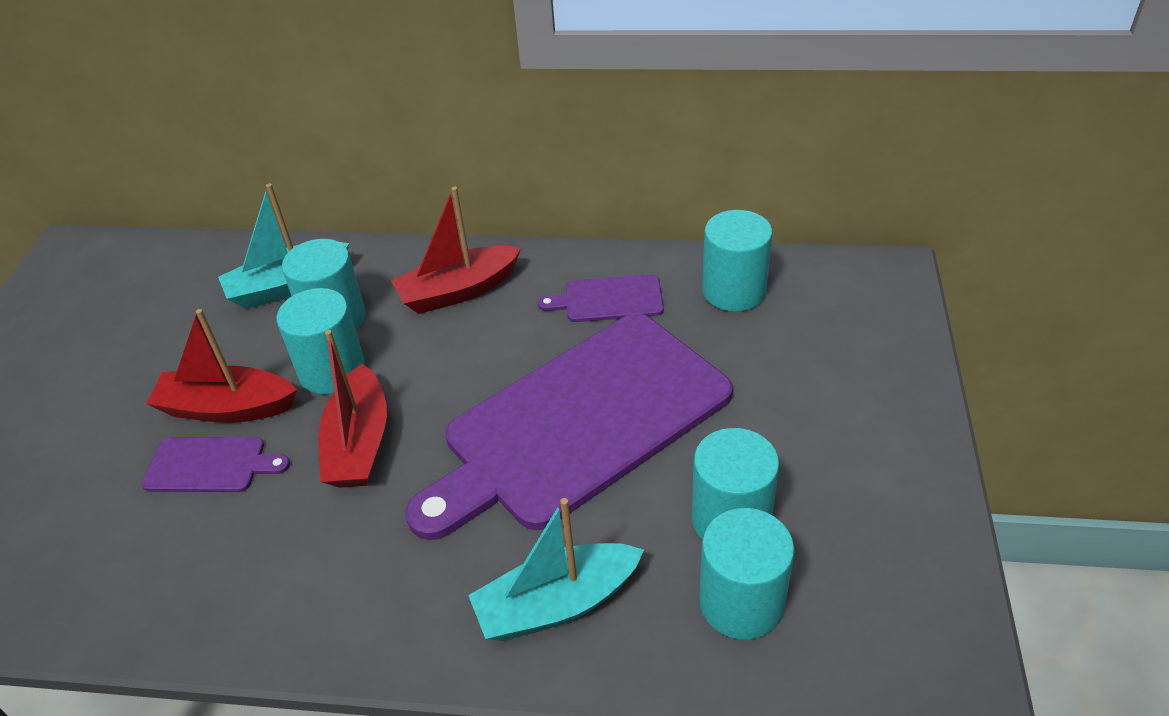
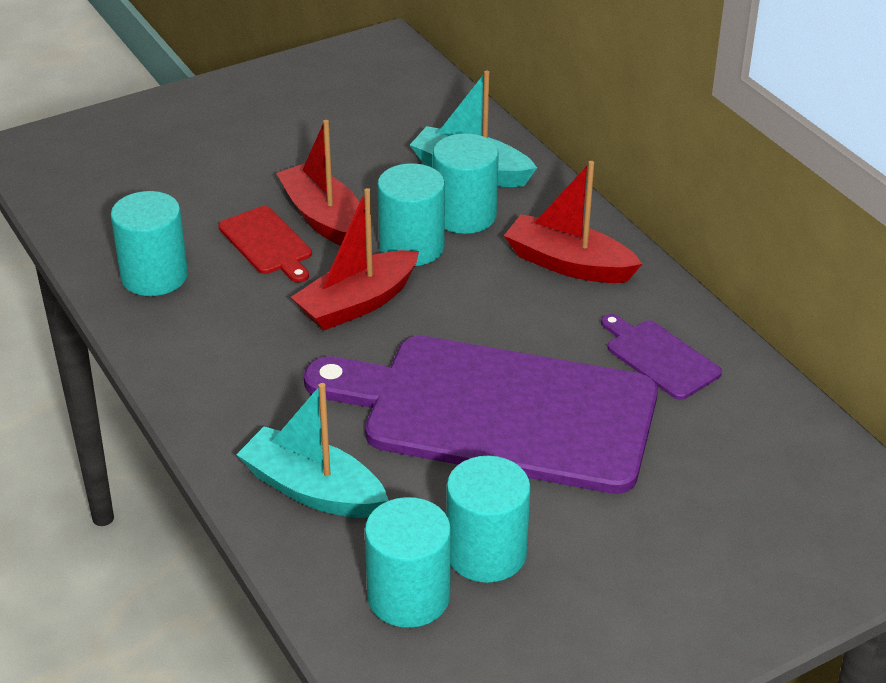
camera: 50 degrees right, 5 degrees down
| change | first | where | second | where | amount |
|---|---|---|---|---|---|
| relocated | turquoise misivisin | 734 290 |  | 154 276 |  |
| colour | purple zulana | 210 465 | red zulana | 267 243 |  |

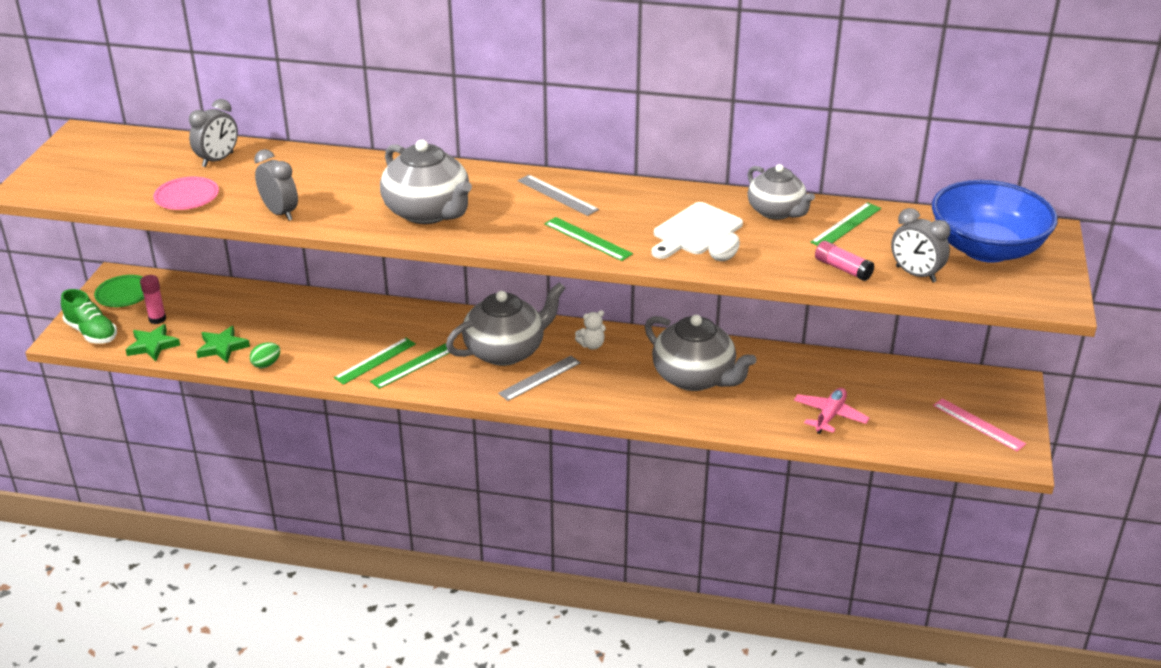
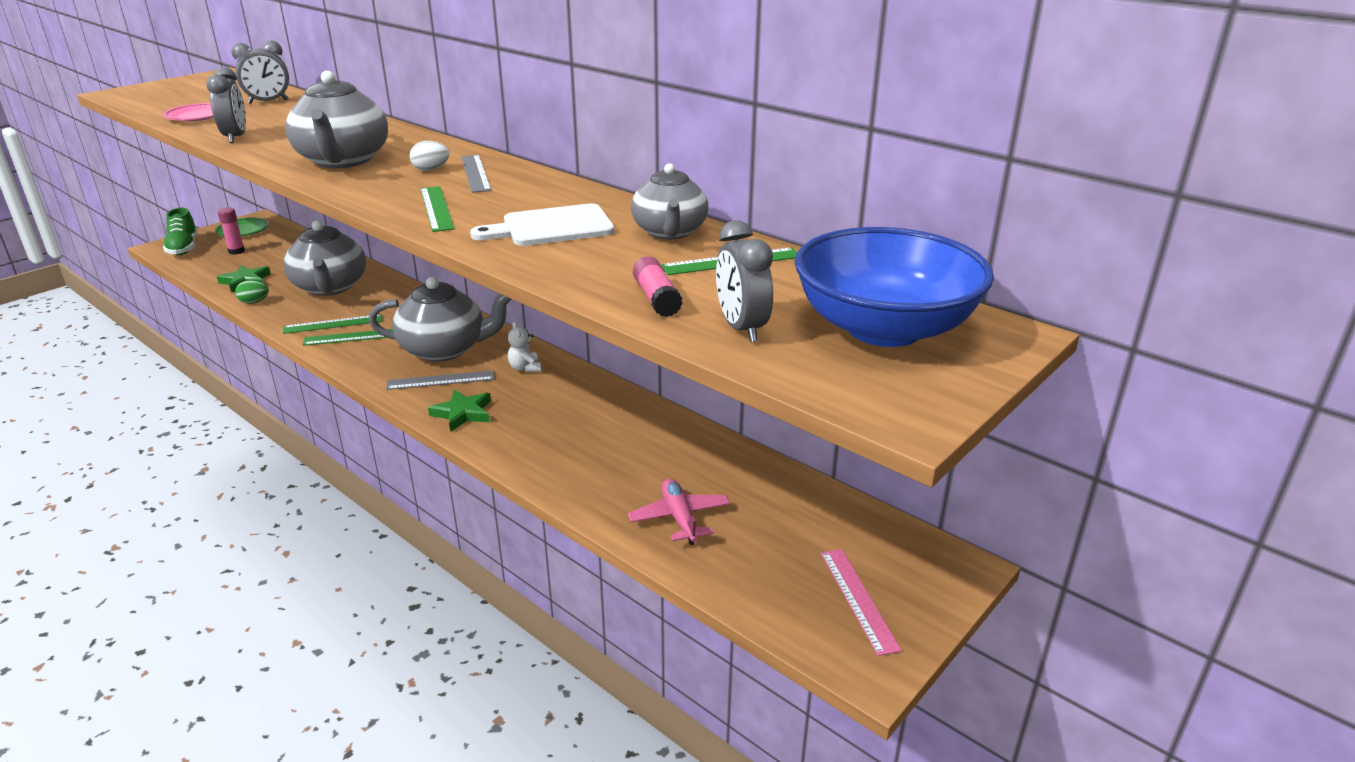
camera: 30 degrees right, 5 degrees down
| change | first | where | second | where | amount |
|---|---|---|---|---|---|
| relocated | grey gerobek | 694 378 |  | 330 287 |  |
| relocated | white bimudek | 723 257 |  | 431 170 |  |
| relocated | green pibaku | 152 345 |  | 463 413 |  |
| spun | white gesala | 591 345 |  | 525 368 | 60 degrees clockwise |
| spun | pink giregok | 830 416 |  | 679 518 | 75 degrees counterclockwise |

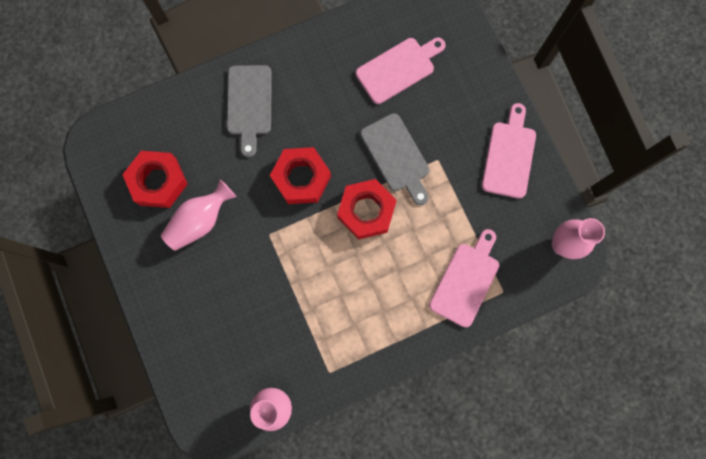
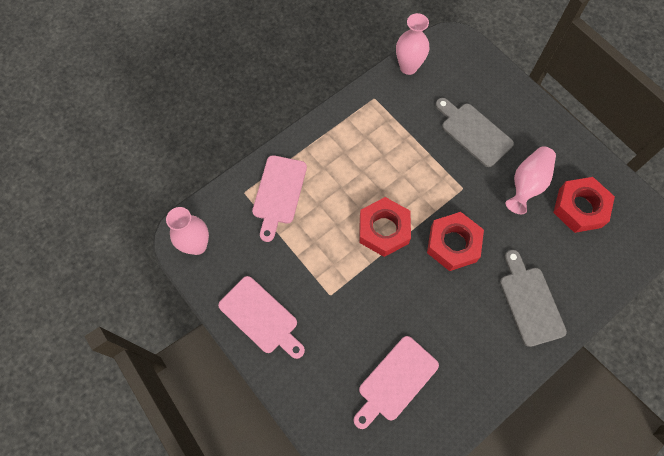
camera: 165 degrees right, 10 degrees down
| change | first | where | second | where | amount |
|---|---|---|---|---|---|
| spun | pink zulana | 509 156 |  | 261 317 | 45 degrees counterclockwise |
| relocated | grey zulana | 396 156 |  | 474 132 |  |

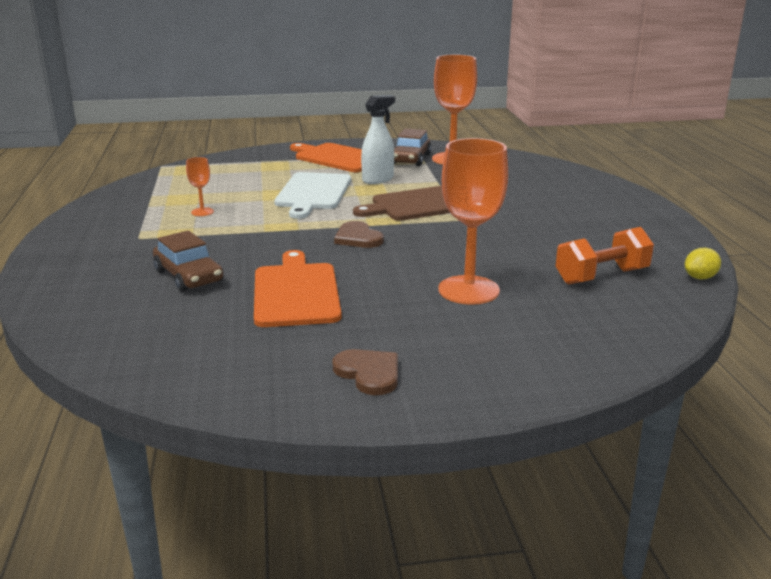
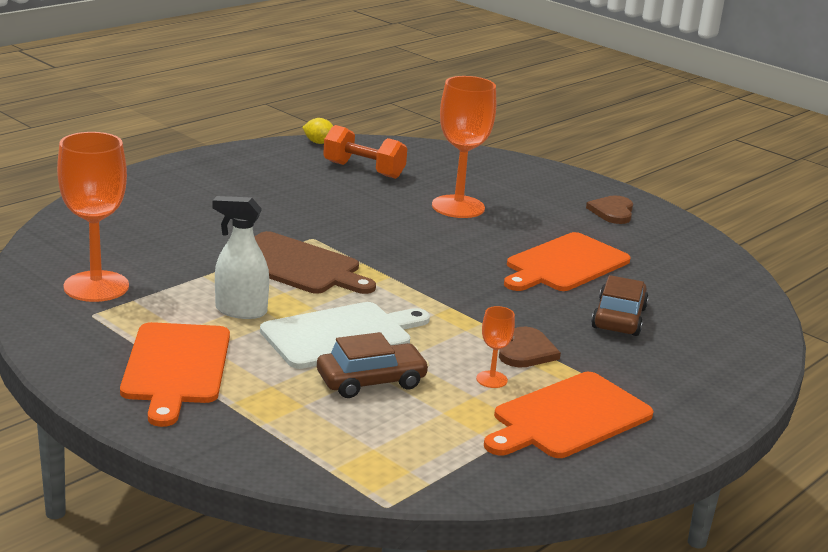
camera: 130 degrees left, 0 degrees up
| change | first | where | second | where | amount |
|---|---|---|---|---|---|
| relocated | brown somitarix | 410 159 |  | 371 381 |  |
| appeared |  |  | orange zulana | 568 417 |  |
| relocated | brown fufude | 358 238 |  | 527 351 |  |

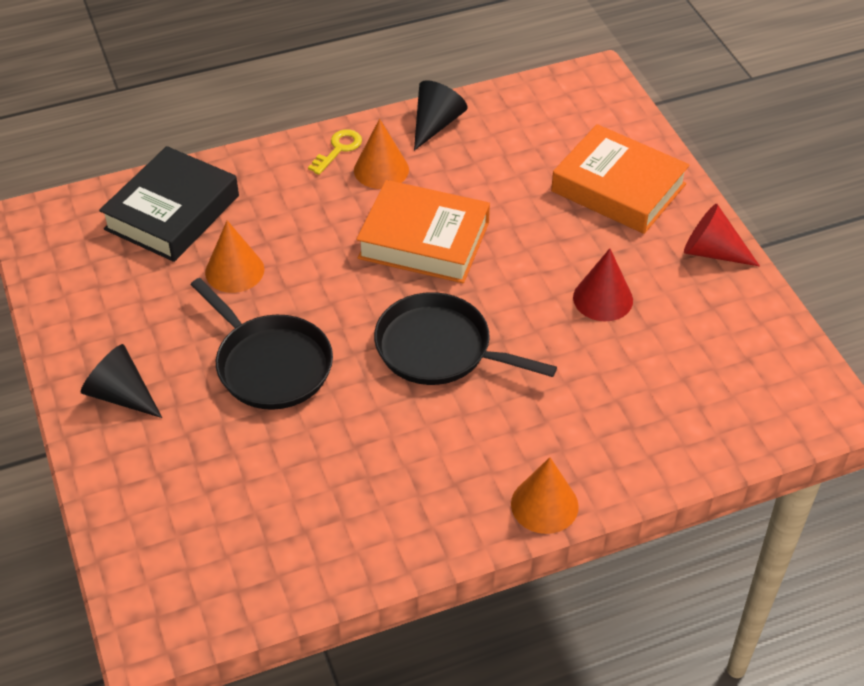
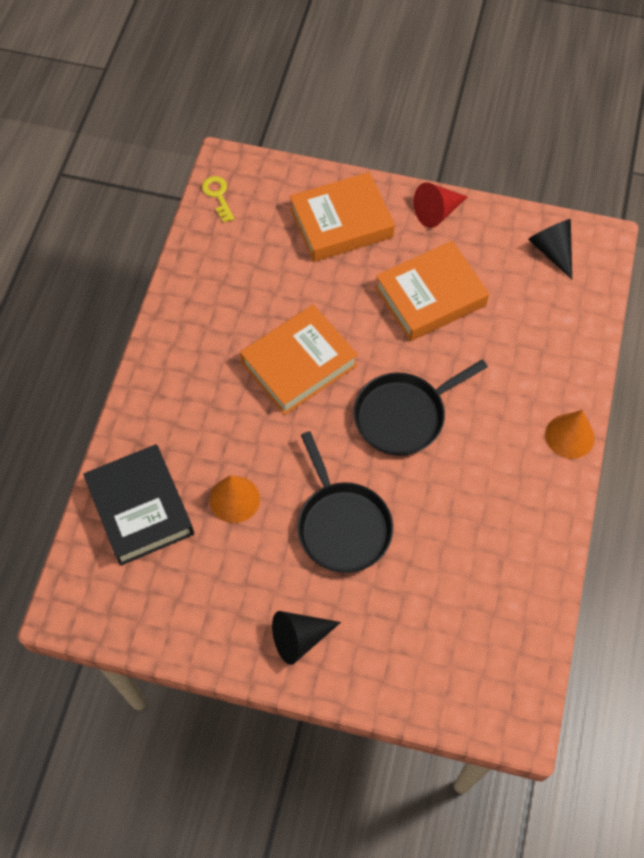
camera: 55 degrees left, 15 degrees up
| change | first | where | second | where | amount |
|---|---|---|---|---|---|
| relocated | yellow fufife | 338 149 |  | 218 195 |  |
| spun | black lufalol | 270 365 |  | 342 525 | 75 degrees clockwise |
| exchanged | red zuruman | 603 298 | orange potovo | 430 296 |  |
| relocated | black zuruman | 435 124 |  | 552 251 |  |
| missing | orange zuruman | 381 169 |  |  |  |

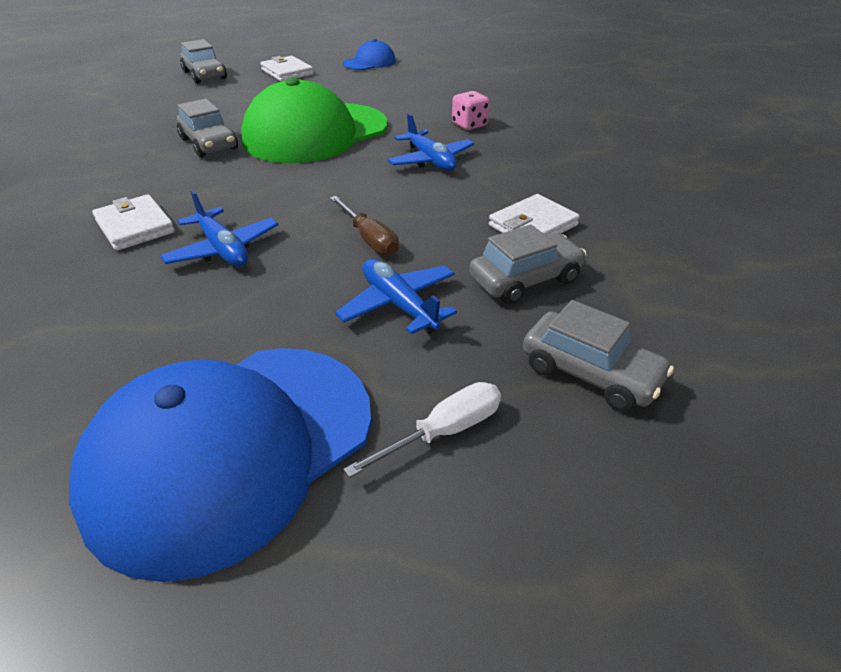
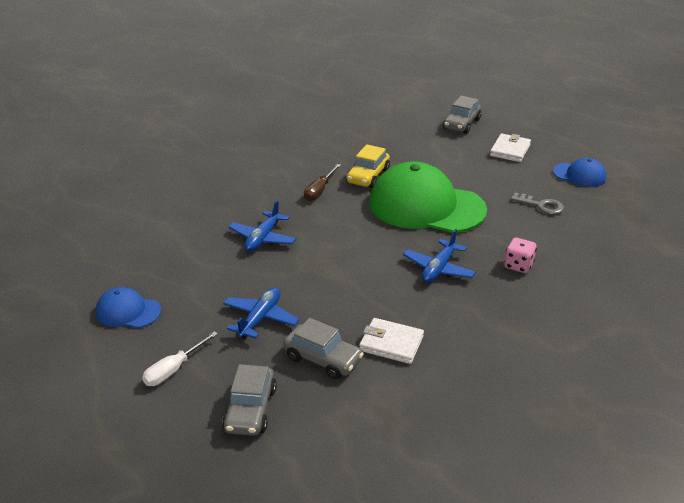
camera: 60 degrees right, 5 degrees down
| change | first | where | second | where | amount |
|---|---|---|---|---|---|
| size | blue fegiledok | 232 449 |  | 128 311 | x0.47 |
| spun | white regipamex | 443 432 |  | 174 369 | 105 degrees clockwise |
| relocated | brown regipamex | 369 239 |  | 319 190 |  |
| colour | grey somitarix | 209 144 | yellow somitarix | 368 176 |  |
| appeared |  |  | grey fufife | 541 205 |  |
| missing | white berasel | 135 226 |  |  |  |

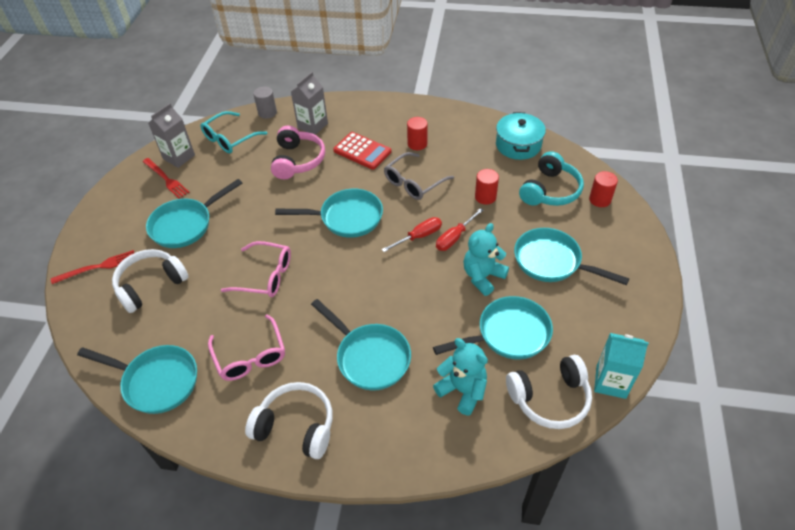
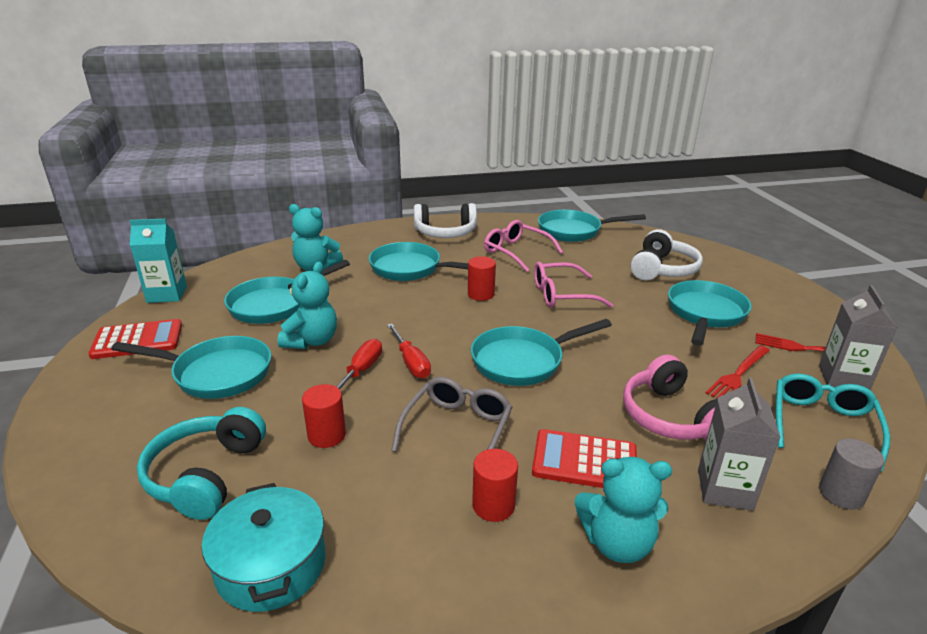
camera: 155 degrees right, 20 degrees down
| change | first | where | second | where | amount |
|---|---|---|---|---|---|
| appeared |  |  | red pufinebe | 137 340 |  |
| spun | red regipamex | 419 236 |  | 411 362 | 60 degrees counterclockwise |
| relocated | red misivisin | 600 199 |  | 481 294 |  |
| appeared |  |  | turquoise gesala | 617 543 |  |
| relocated | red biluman | 97 267 |  | 738 374 |  |
| missing | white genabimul | 550 398 |  |  |  |

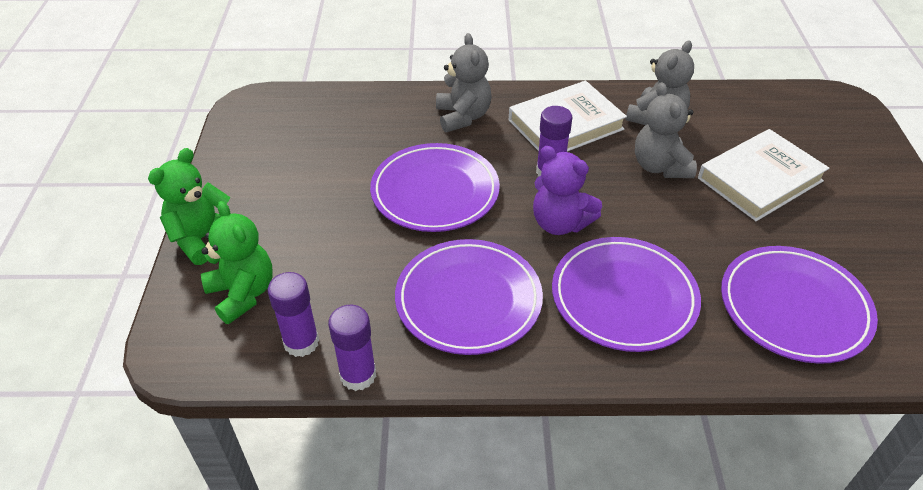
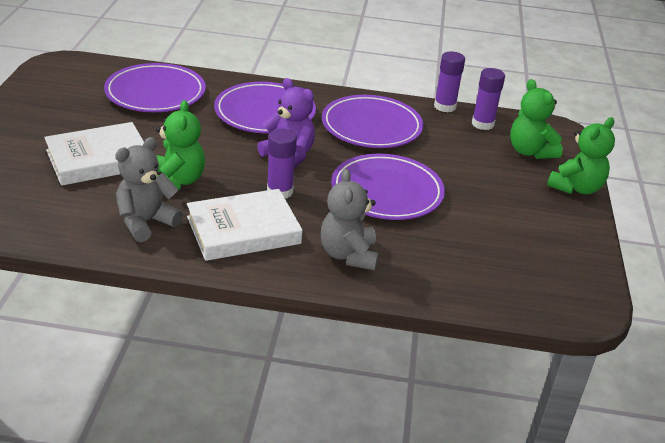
camera: 175 degrees left, 10 degrees down
| change | first | where | second | where | amount |
|---|---|---|---|---|---|
| colour | grey gesala | 660 166 | green gesala | 177 181 |  |

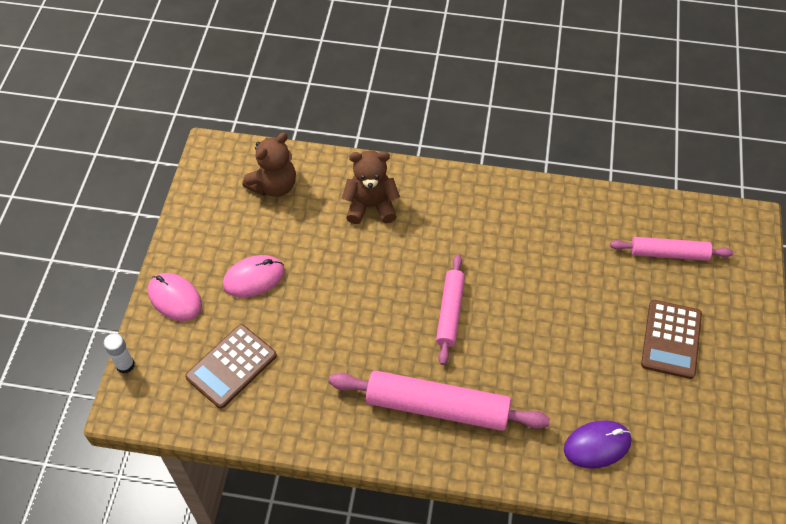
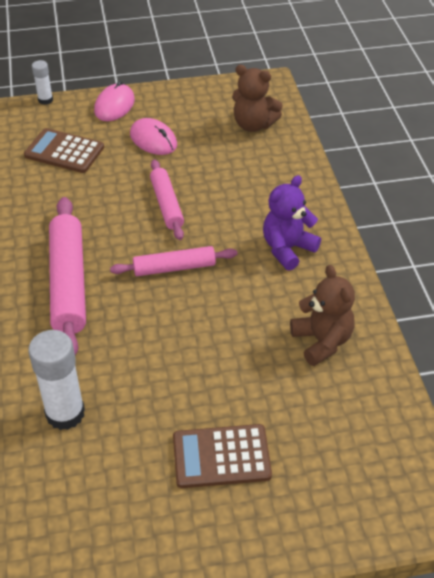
camera: 70 degrees right, 10 degrees down
| change | first | where | second | where | amount |
|---|---|---|---|---|---|
| exchanged | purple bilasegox | 597 445 | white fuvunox | 65 413 |  |
| relocated | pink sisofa | 669 253 |  | 167 204 |  |
| appeared |  |  | purple gesala | 287 249 |  |
| relocated | brown gesala | 371 206 |  | 322 341 |  |

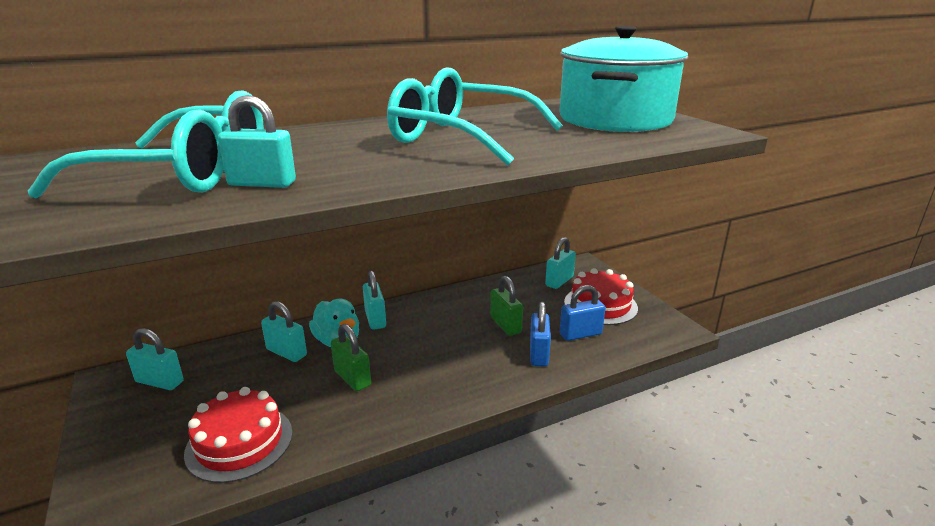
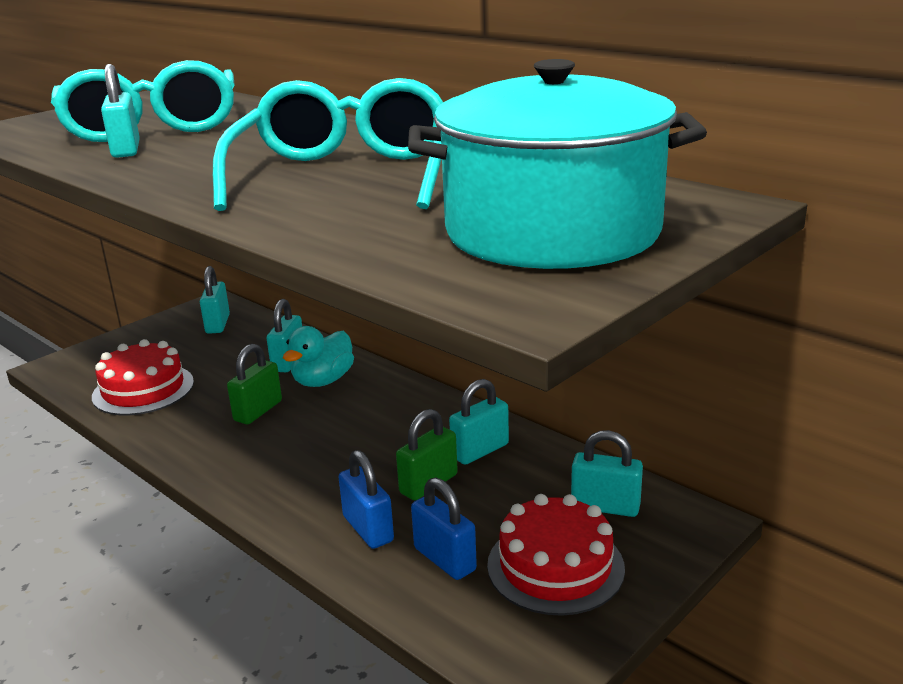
camera: 70 degrees right, 0 degrees up
| change | first | where | second | where | amount |
|---|---|---|---|---|---|
| spun | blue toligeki | 538 354 |  | 368 529 | 75 degrees clockwise |
| relocated | turquoise toligeki | 375 319 |  | 480 451 |  |

